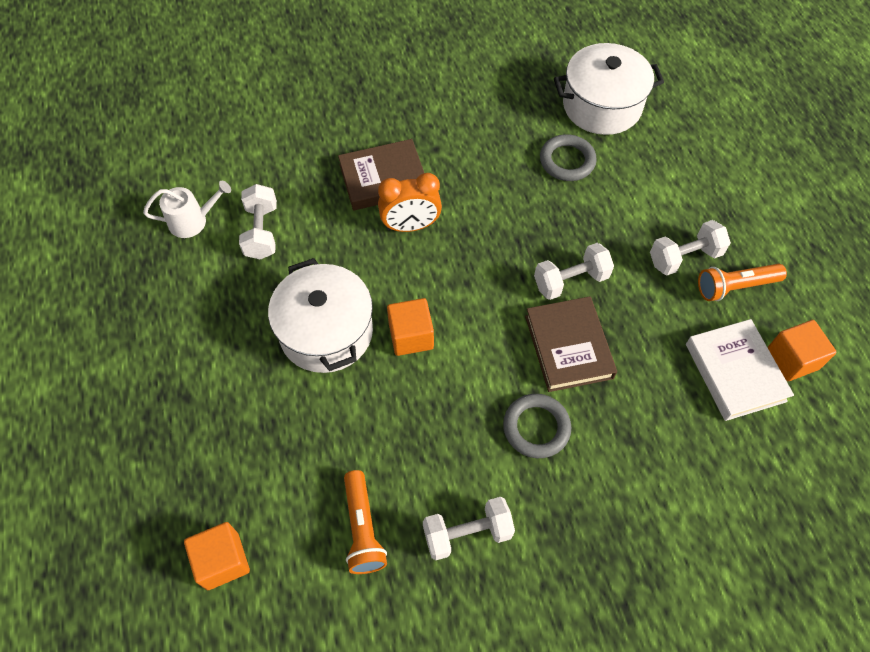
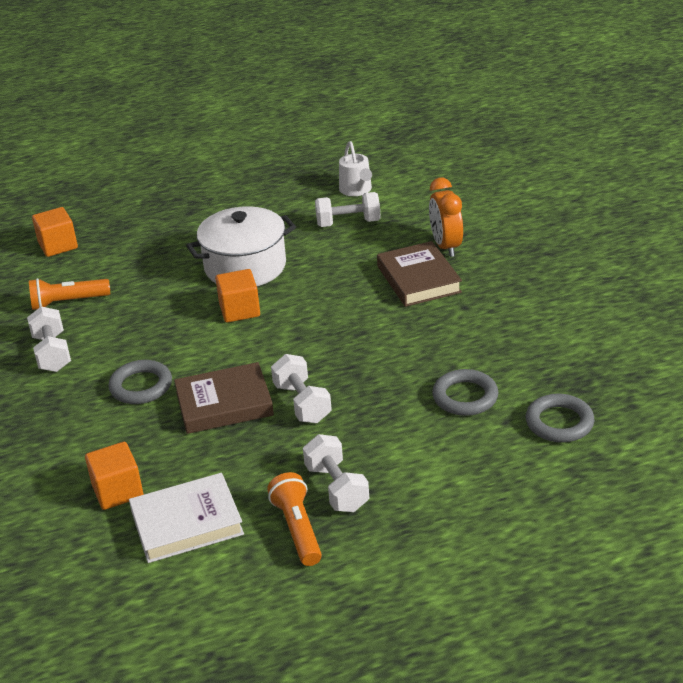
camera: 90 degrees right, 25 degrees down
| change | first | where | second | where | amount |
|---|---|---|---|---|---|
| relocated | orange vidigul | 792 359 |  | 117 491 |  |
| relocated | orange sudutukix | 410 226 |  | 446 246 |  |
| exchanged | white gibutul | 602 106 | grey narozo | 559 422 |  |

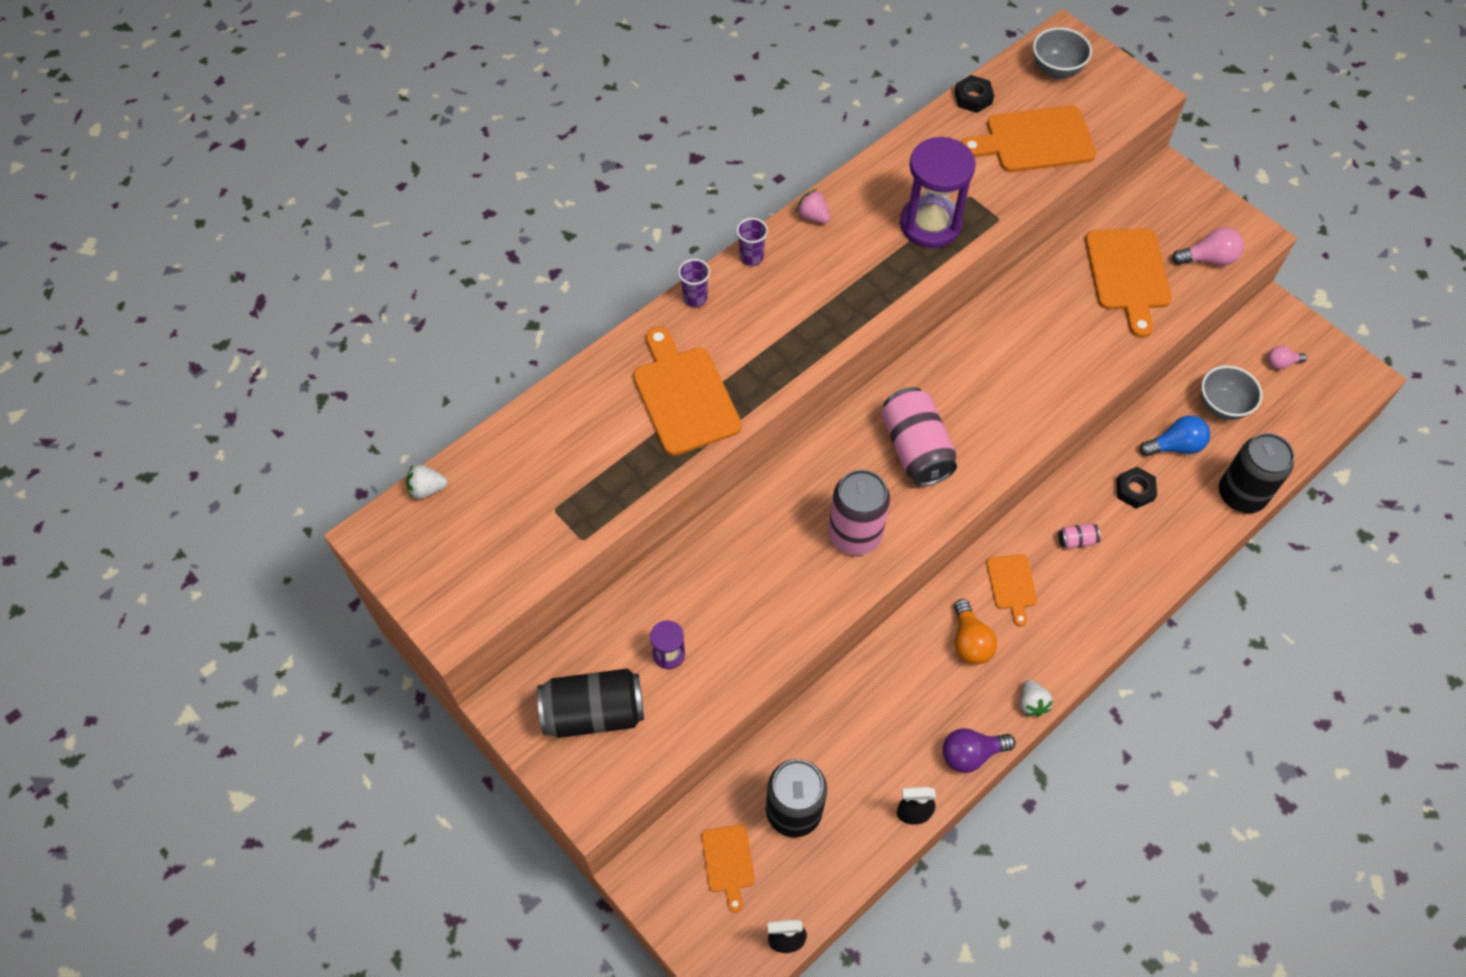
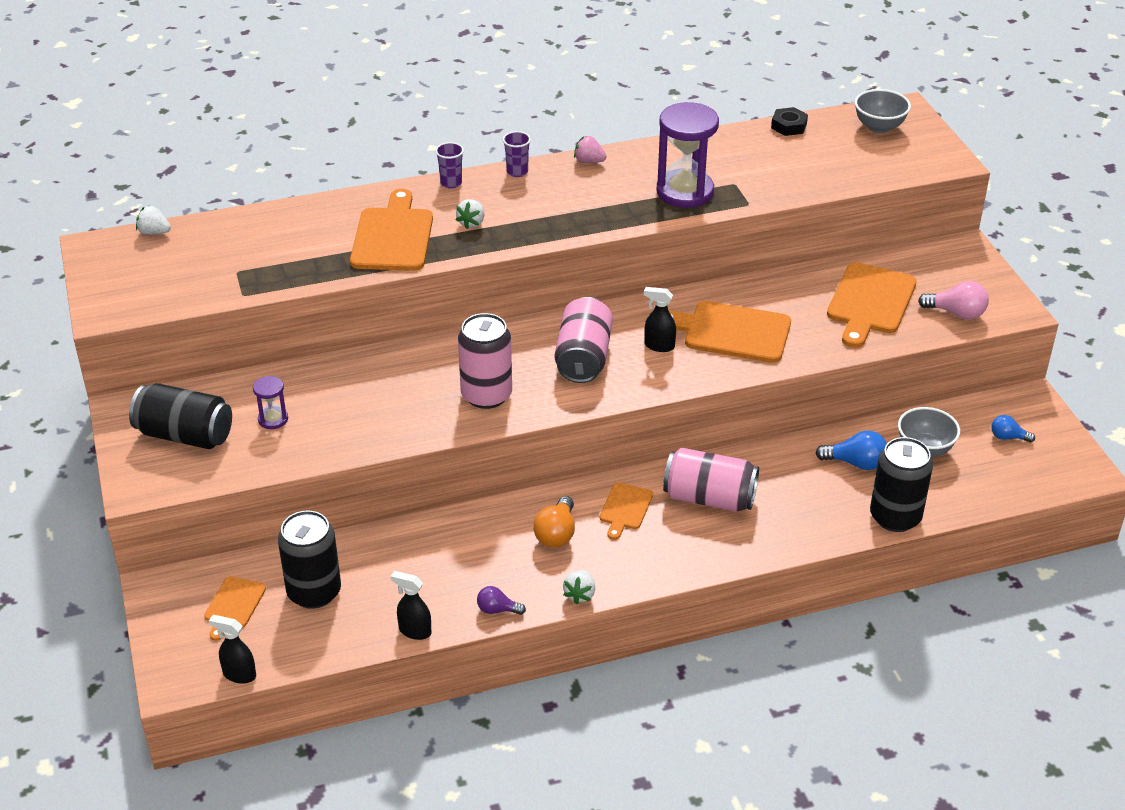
camera: 25 degrees right, 20 degrees down
| change | first | where | second | where | amount |
|---|---|---|---|---|---|
| appeared |  |  | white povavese | 472 223 |  |
| size | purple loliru | 971 754 |  | 497 610 | x0.64 |
| spun | pink povavese | 813 216 |  | 589 161 | 45 degrees counterclockwise |
| appeared |  |  | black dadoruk | 659 346 |  |
| size | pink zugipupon | 1076 540 |  | 709 498 | x2.35 |
| relocated | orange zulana | 1034 140 |  | 732 332 |  |
| colour | pink loliru | 1281 363 | blue loliru | 1008 437 |  |
| missing | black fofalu | 1134 490 |  |  |  |

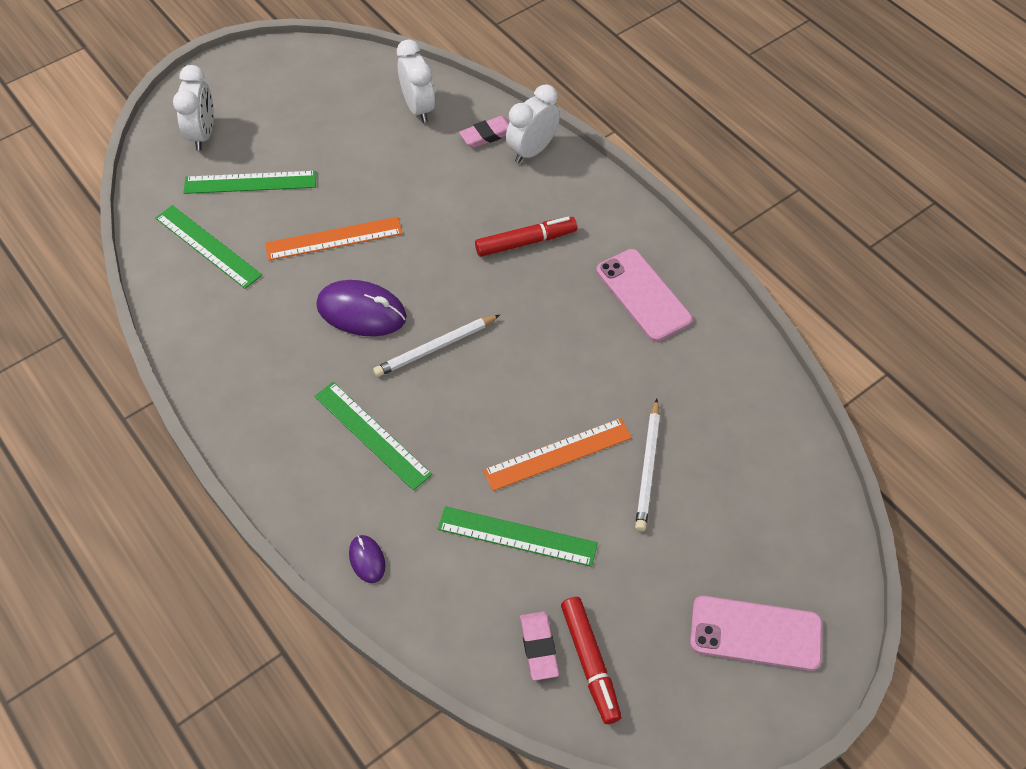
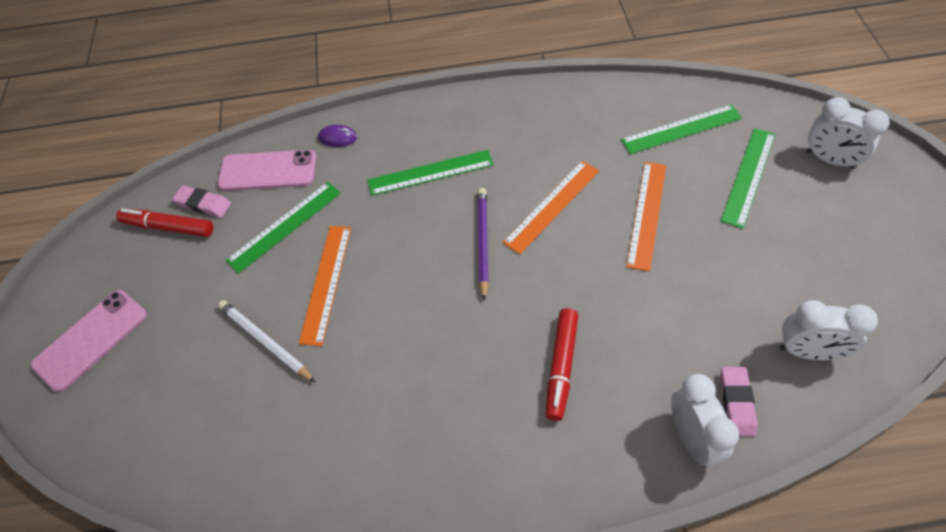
camera: 125 degrees right, 0 degrees up
| change | first | where | second | where | amount |
|---|---|---|---|---|---|
| relocated | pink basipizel | 643 295 |  | 268 171 |  |
| colour | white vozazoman | 435 347 | purple vozazoman | 483 242 |  |
| exchanged | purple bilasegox | 361 311 | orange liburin | 552 206 |  |

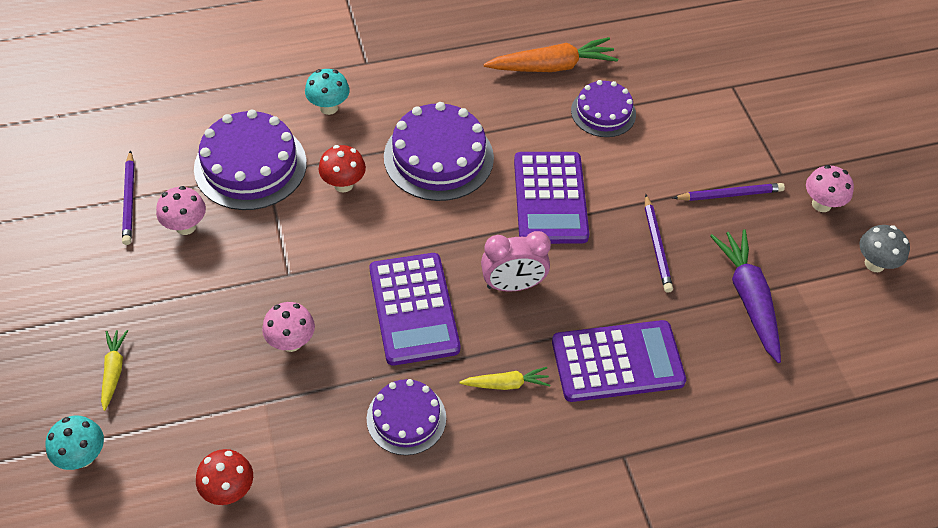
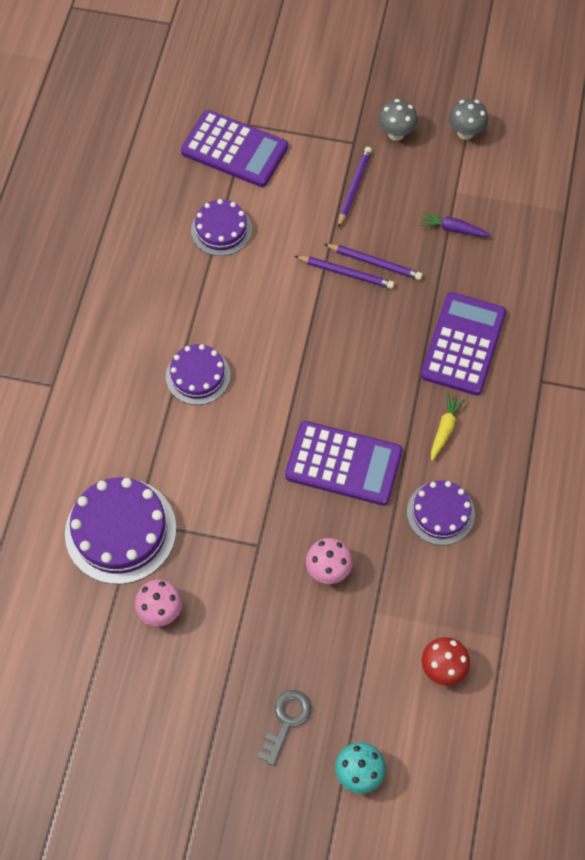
camera: 60 degrees left, 10 degrees up
| change | first | where | second | where | amount |
|---|---|---|---|---|---|
| size | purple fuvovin | 438 157 |  | 198 375 | x0.61 |
| relocated | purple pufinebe | 550 198 |  | 234 149 |  |
| exchanged | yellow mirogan | 114 371 | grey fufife | 286 721 |  |
| relocated | purple vozazoman | 129 200 |  | 346 273 |  |
| colour | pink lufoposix | 821 204 | grey lufoposix | 396 133 |  |
| size | purple mirogan | 748 299 |  | 453 229 | x0.55 |
| missing | turquoise lufoposix | 329 107 |  |  |  |
| missing | red lufoposix | 343 184 |  |  |  |
| missing | pink sudutukix | 513 285 |  |  |  |
| missing | orange mirogan | 552 66 |  |  |  |

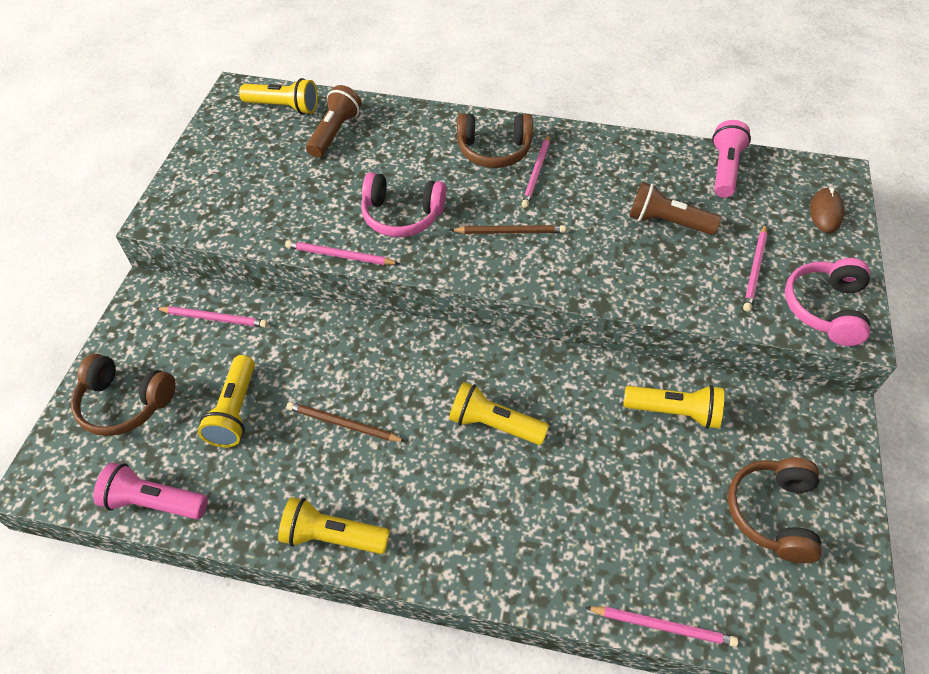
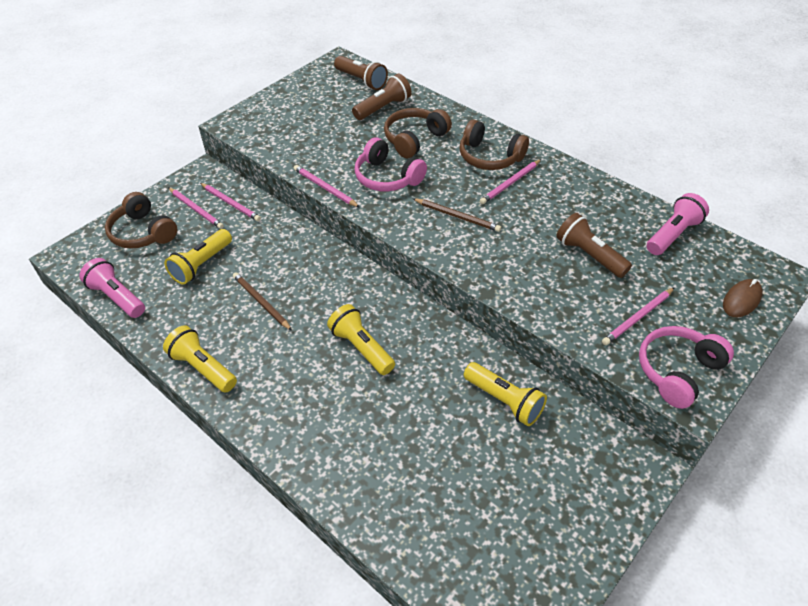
camera: 30 degrees right, 5 degrees down
| change | first | where | second | where | amount |
|---|---|---|---|---|---|
| relocated | pink vozazoman | 662 626 |  | 196 209 |  |
| colour | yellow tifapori | 284 107 | brown tifapori | 361 81 |  |
| relocated | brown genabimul | 772 513 |  | 414 139 |  |

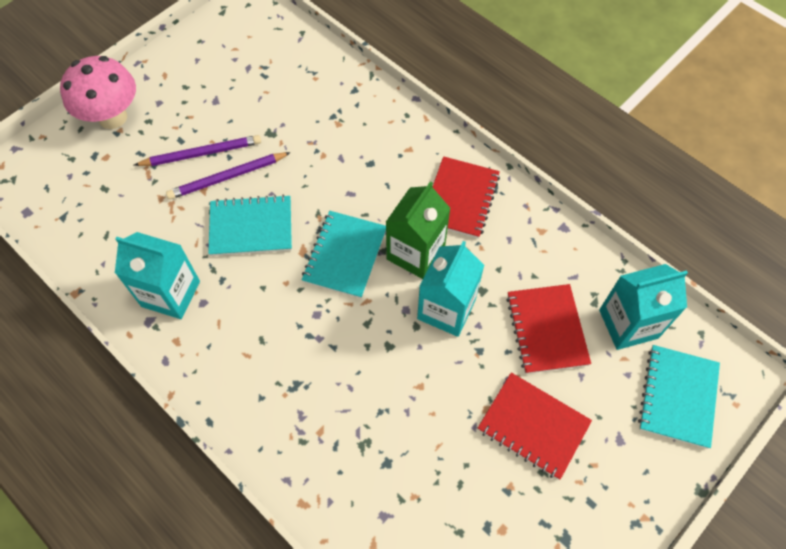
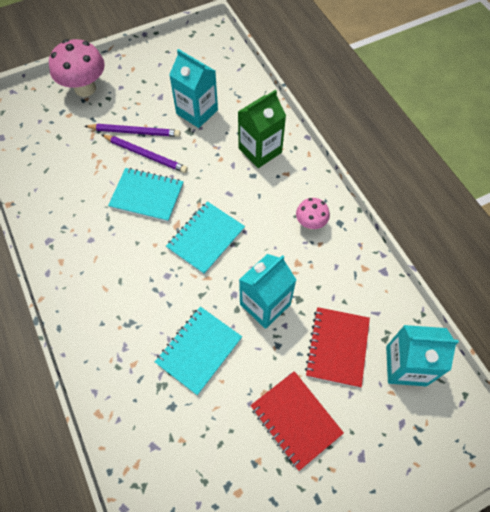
camera: 20 degrees right, 0 degrees up
| change | first | where | second | where | amount |
|---|---|---|---|---|---|
| spun | purple vozazoman | 228 177 |  | 145 155 | 150 degrees counterclockwise |
| relocated | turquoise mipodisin | 677 397 |  | 199 350 |  |
| relocated | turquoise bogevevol | 171 294 |  | 197 112 |  |
| relocated | green bogevevol | 415 253 |  | 260 150 |  |
| exchanged | red mipodisin | 460 199 | pink lufoposix | 310 223 |  |

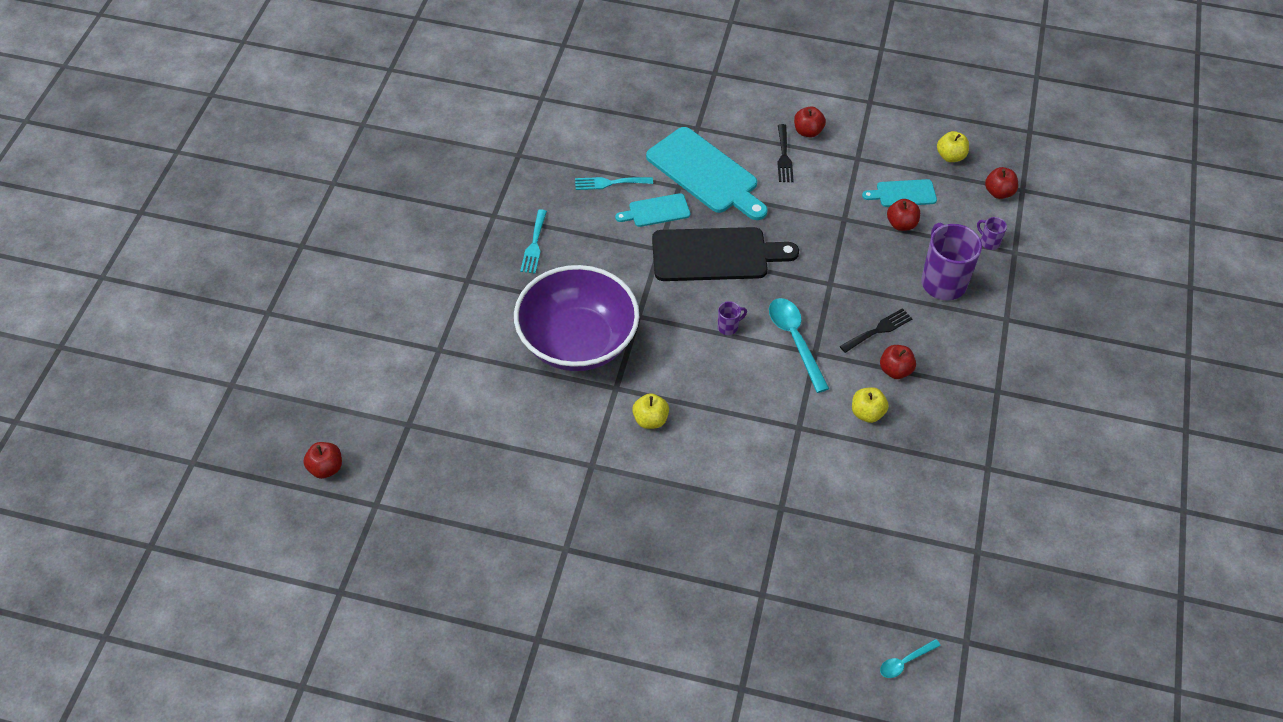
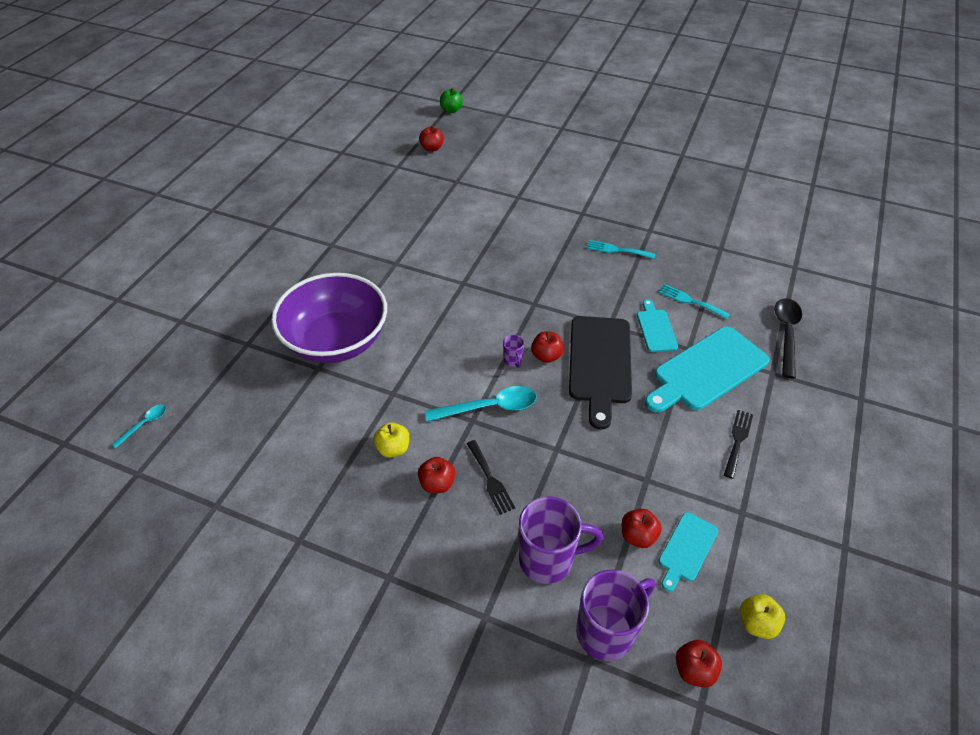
camera: 100 degrees right, 5 degrees down
| change | first | where | second | where | amount |
|---|---|---|---|---|---|
| spun | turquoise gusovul | 905 662 |  | 144 424 | 60 degrees clockwise |
| relocated | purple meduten | 577 341 |  | 336 341 |  |
| appeared |  |  | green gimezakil | 451 110 |  |
| relocated | red gimezakil | 808 131 |  | 546 356 |  |
| size | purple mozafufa | 989 242 |  | 606 631 | x2.28 |
| spun | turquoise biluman | 609 183 |  | 690 301 | 60 degrees counterclockwise |
| spun | turquoise zulana | 903 194 |  | 686 549 | 150 degrees counterclockwise |
| spun | black biluman | 784 157 |  | 737 440 | 105 degrees clockwise |
| appeared |  |  | black gusovul | 786 334 |  |
| missing | yellow gimezakil | 650 420 |  |  |  |

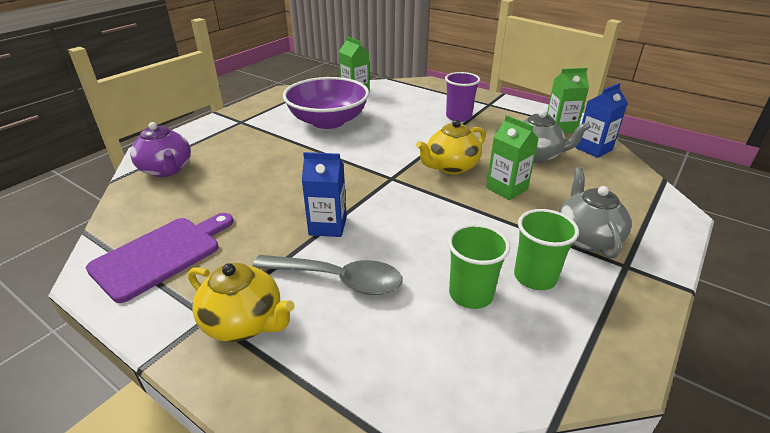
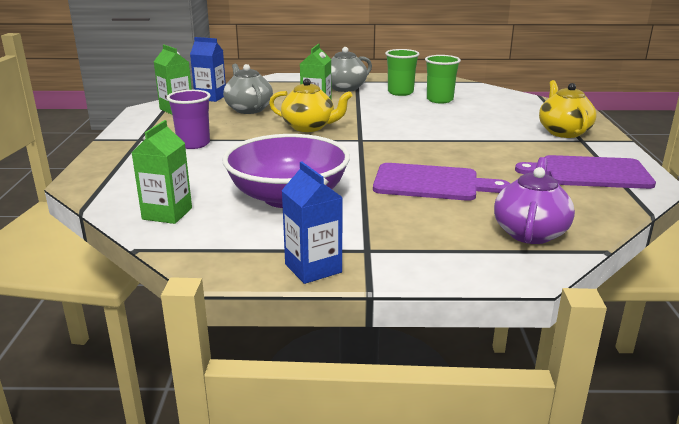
camera: 125 degrees left, 10 degrees down
| change | first | where | second | where | amount |
|---|---|---|---|---|---|
| relocated | blue bogevevol | 328 226 |  | 313 268 |  |
| appeared |  |  | purple zulana | 431 183 |  |
| missing | grey gusovul | 338 279 |  |  |  |

